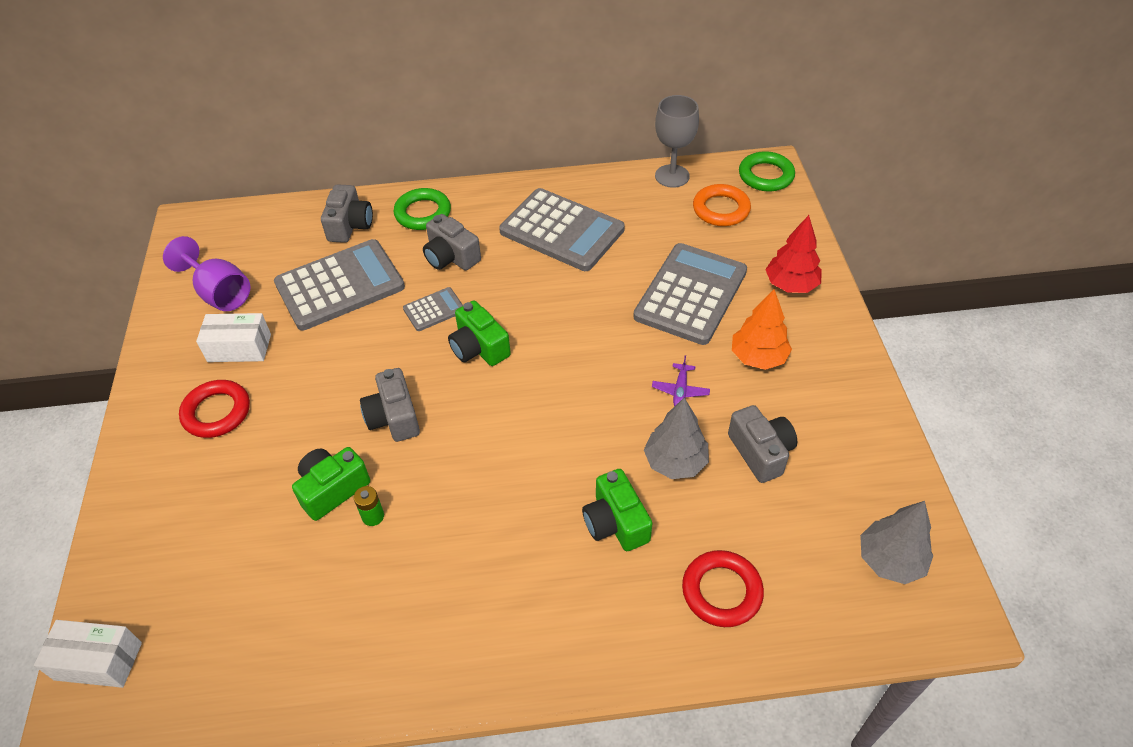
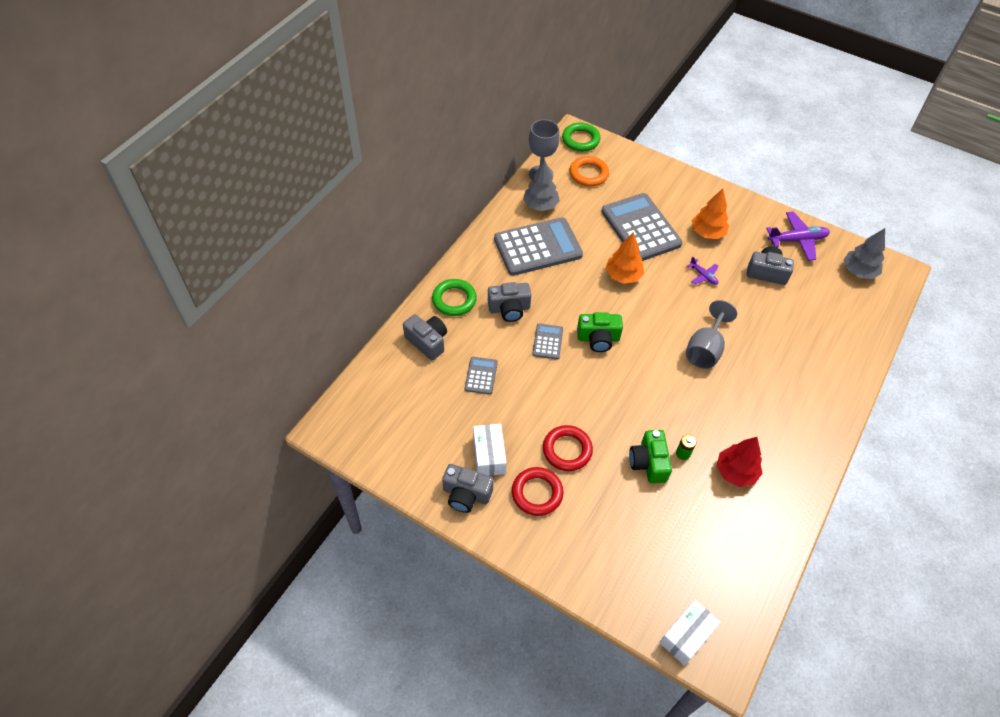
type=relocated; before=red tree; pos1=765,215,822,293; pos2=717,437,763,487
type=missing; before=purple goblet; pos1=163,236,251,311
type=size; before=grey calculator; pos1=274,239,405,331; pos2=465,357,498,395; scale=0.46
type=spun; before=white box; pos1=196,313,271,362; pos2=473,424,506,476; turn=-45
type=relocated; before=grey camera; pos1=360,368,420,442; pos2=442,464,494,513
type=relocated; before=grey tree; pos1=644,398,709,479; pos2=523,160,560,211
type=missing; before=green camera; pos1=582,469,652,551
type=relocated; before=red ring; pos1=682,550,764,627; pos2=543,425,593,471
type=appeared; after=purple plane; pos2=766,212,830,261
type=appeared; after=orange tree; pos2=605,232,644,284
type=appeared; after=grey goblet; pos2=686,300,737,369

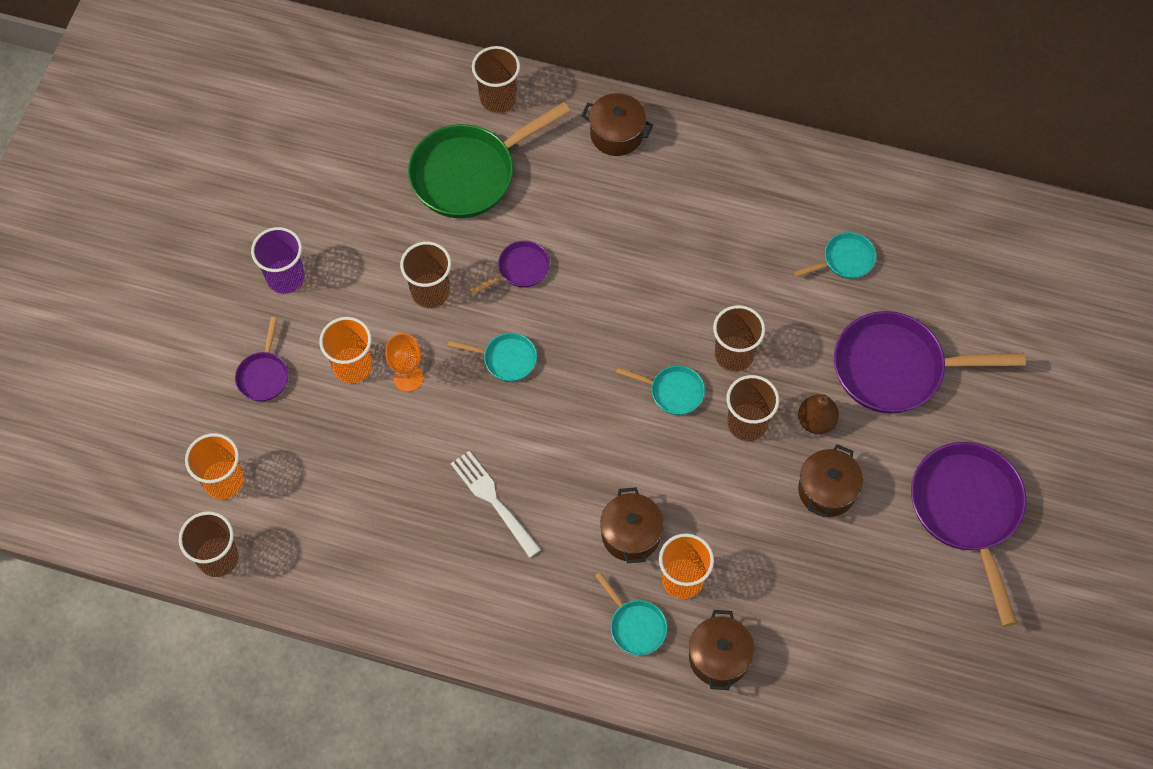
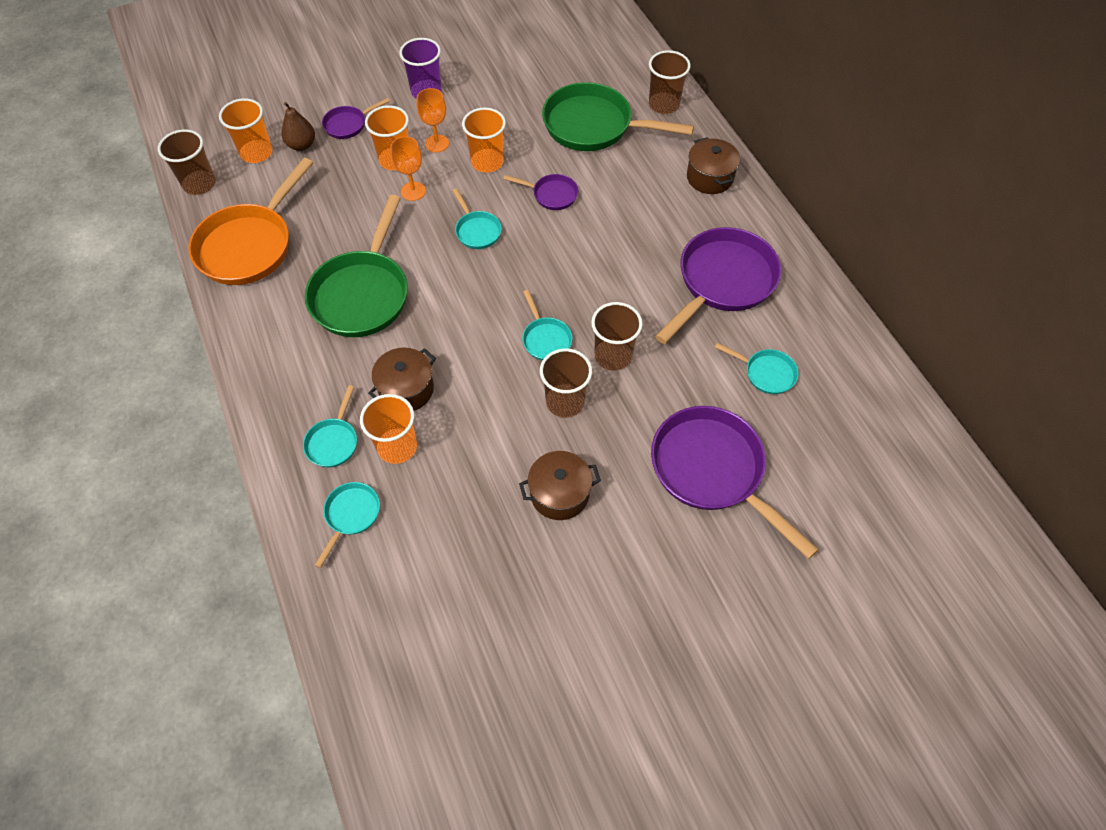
type=colour; before=brown cup; after=orange cup; pos1=400,242,451,308; pos2=462,108,506,173
type=relocated; before=brown pear; pos1=798,394,839,434; pos2=281,102,315,151
type=relocated; before=purple pan; pos1=911,442,1026,627; pos2=655,227,781,344
type=exchanged; before=white fork; after=green pan; pos1=450,451,541,558; pos2=305,195,408,337
type=exchanged; before=brown pot; after=turquoise pan; pos1=689,610,755,690; pos2=314,482,380,568
type=appeared; after=orange goblet; pos2=416,88,449,152
type=appeared; after=orange pan; pos2=188,158,313,285

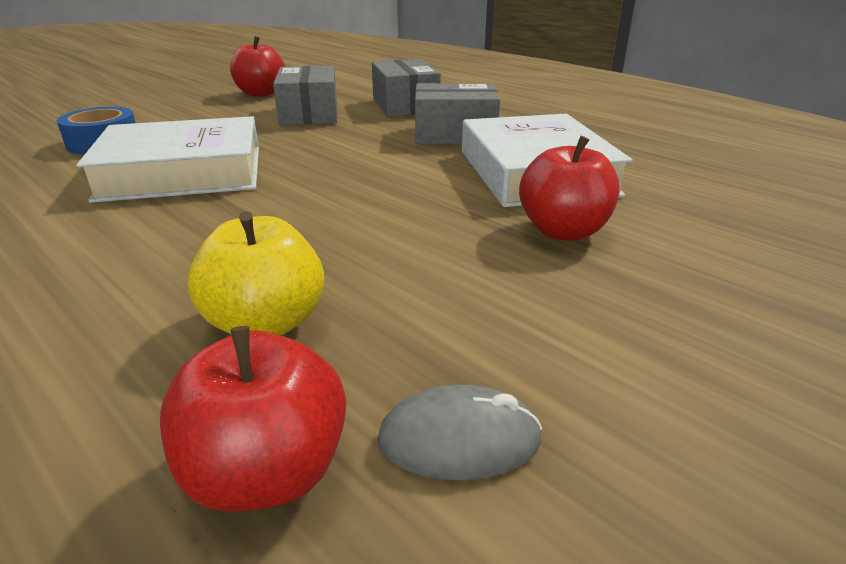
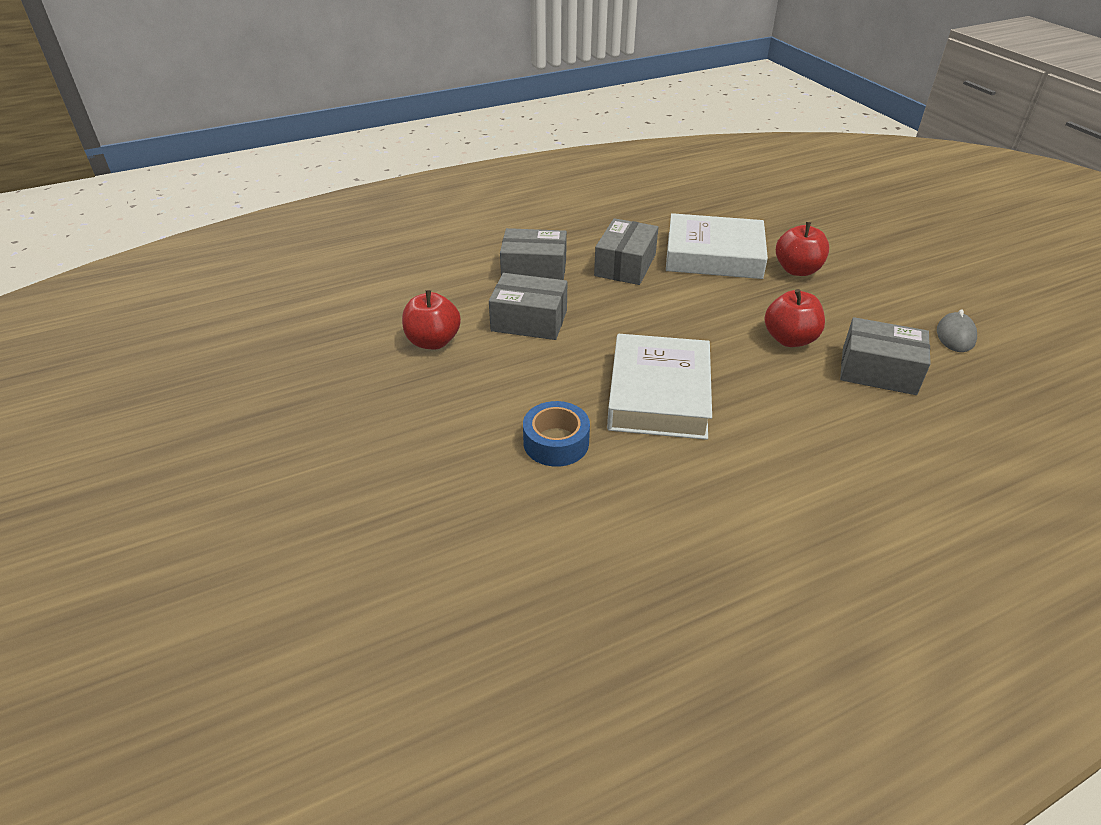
type=exchanged; before=yellow apple; after=grey box; pos1=188,211,324,336; pos2=840,317,931,395
type=relocated; before=red apple; pos1=160,326,346,512; pos2=764,289,825,347

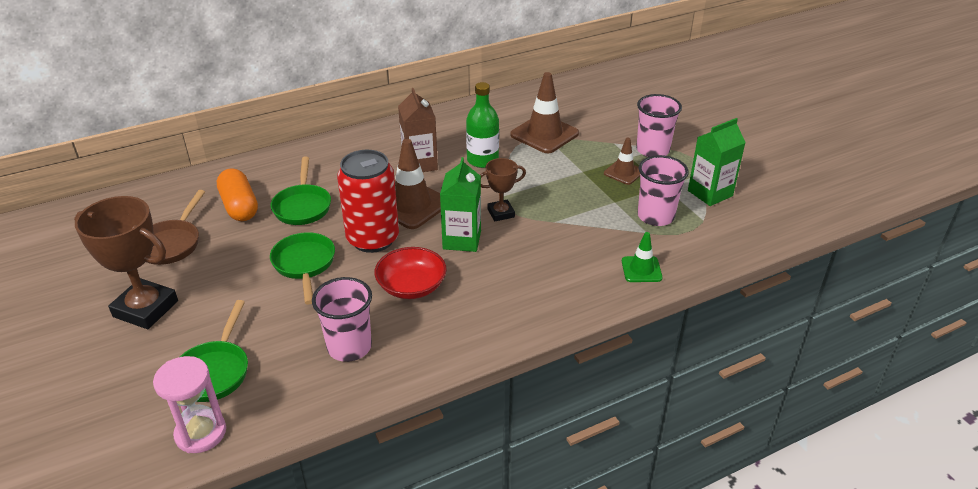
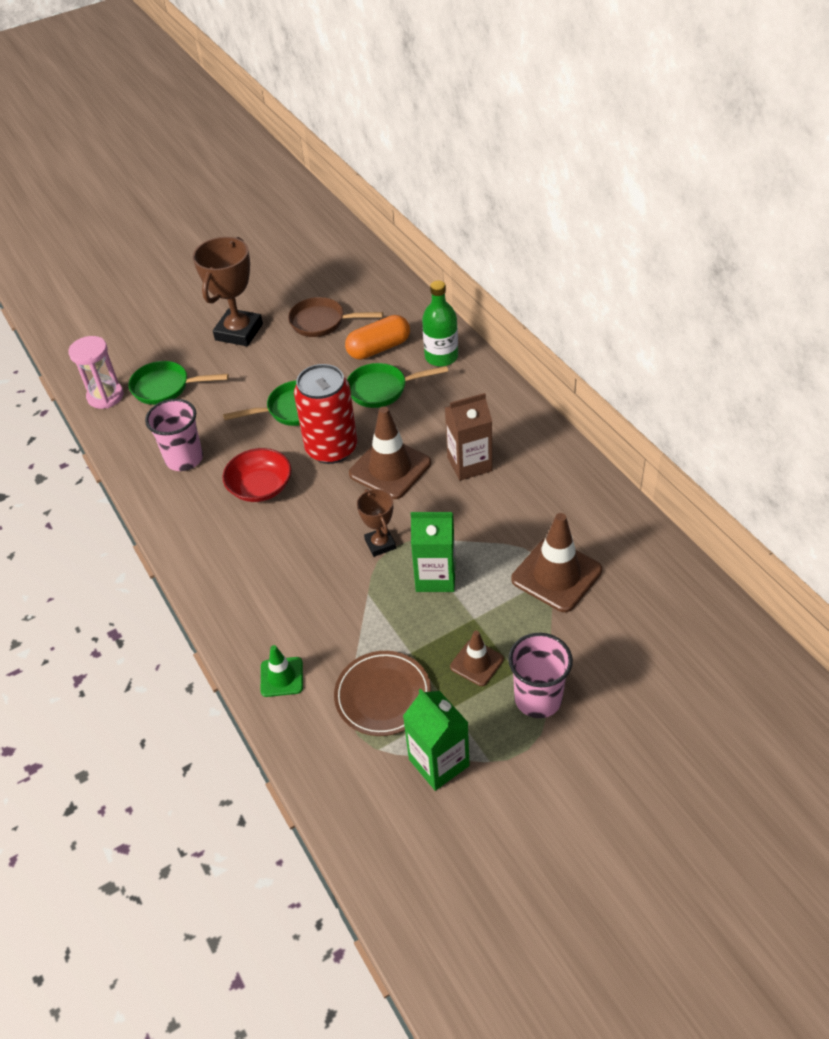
type=relocated; before=green bottle; pos1=466,82,499,168; pos2=422,281,458,367
type=exchanged; before=pink cup; after=brown plate; pos1=638,155,689,226; pos2=334,651,431,736
type=relocated; before=green carton; pos1=440,157,481,252; pos2=411,512,455,592

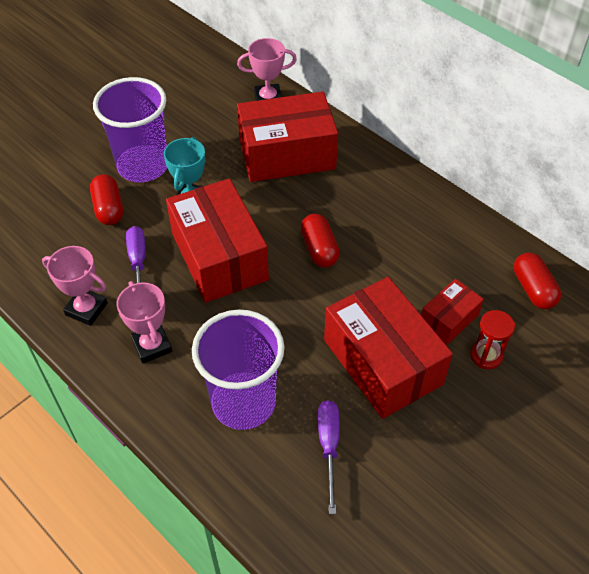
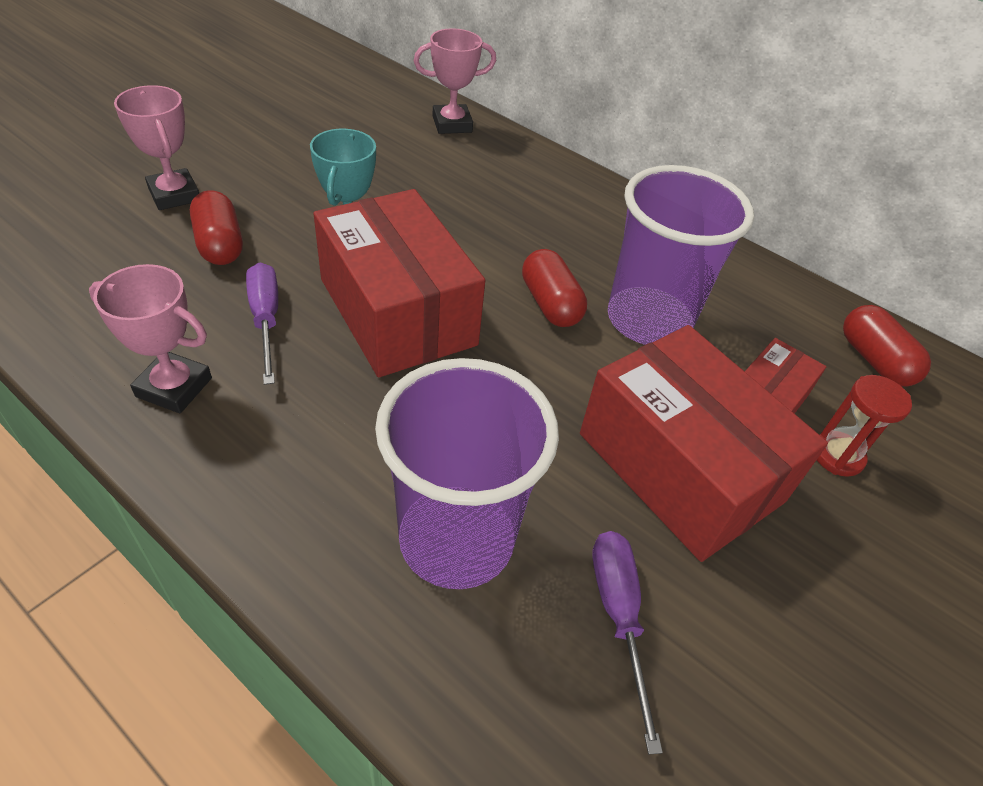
type=relocated; before=purple cup; pos1=93,77,167,182; pos2=608,165,754,345
type=missing; before=red box; pos1=237,92,338,182
type=relocated; before=pink trophy; pos1=117,281,172,364; pos2=114,85,199,210

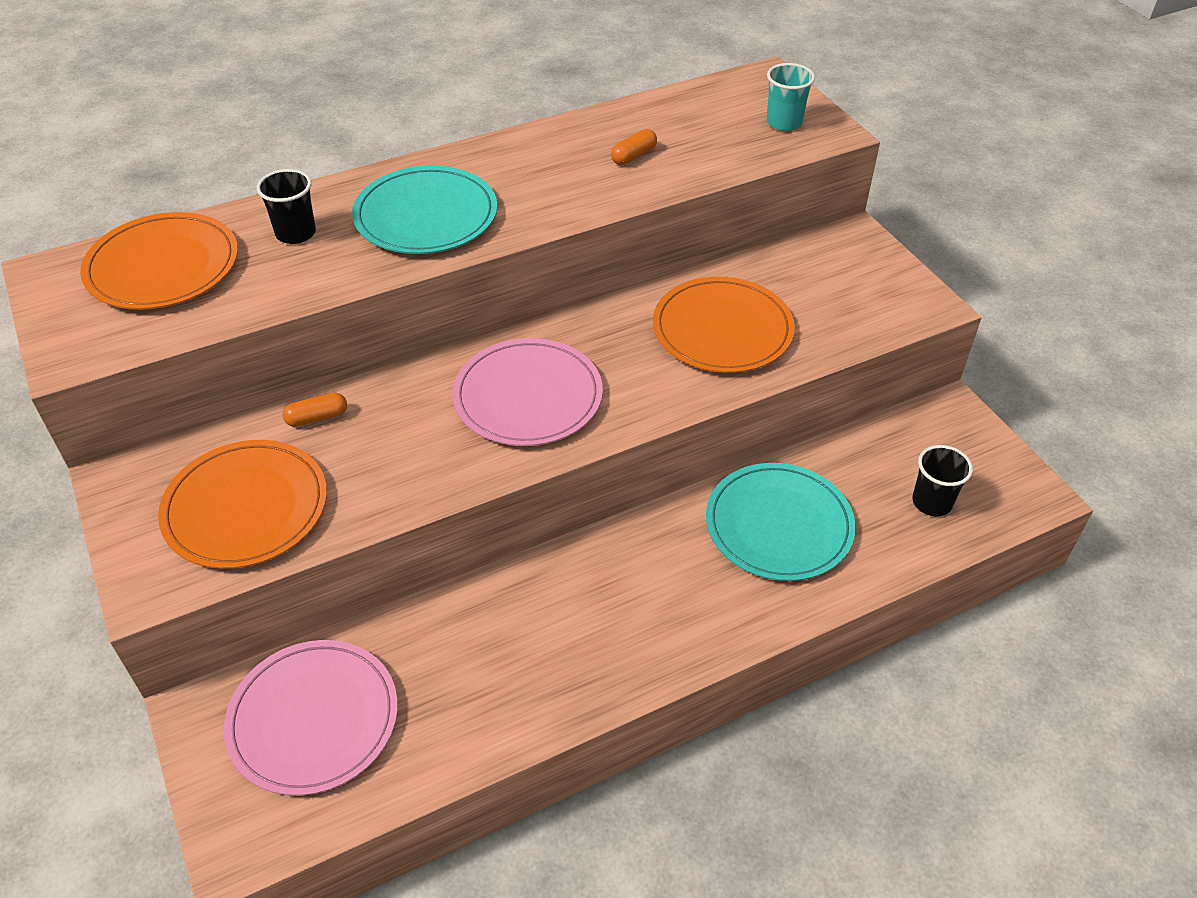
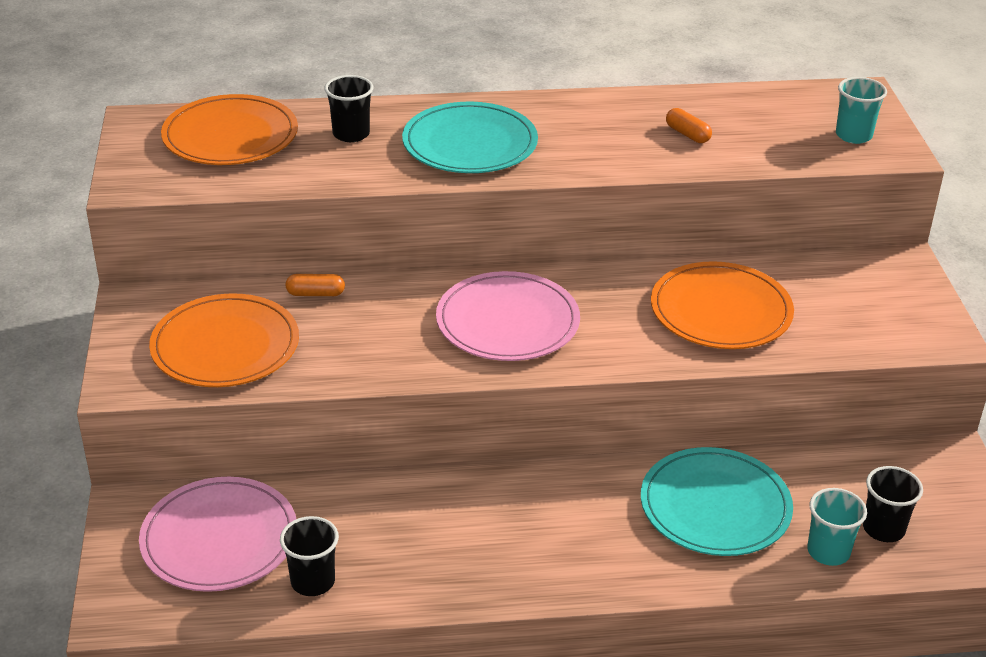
type=spun; before=orange capsule; pos1=611,129,657,165; pos2=666,108,712,143; turn=75
type=appeared; after=turquoise cup; pos2=807,488,867,566
type=appeared; after=black cup; pos2=280,516,339,596

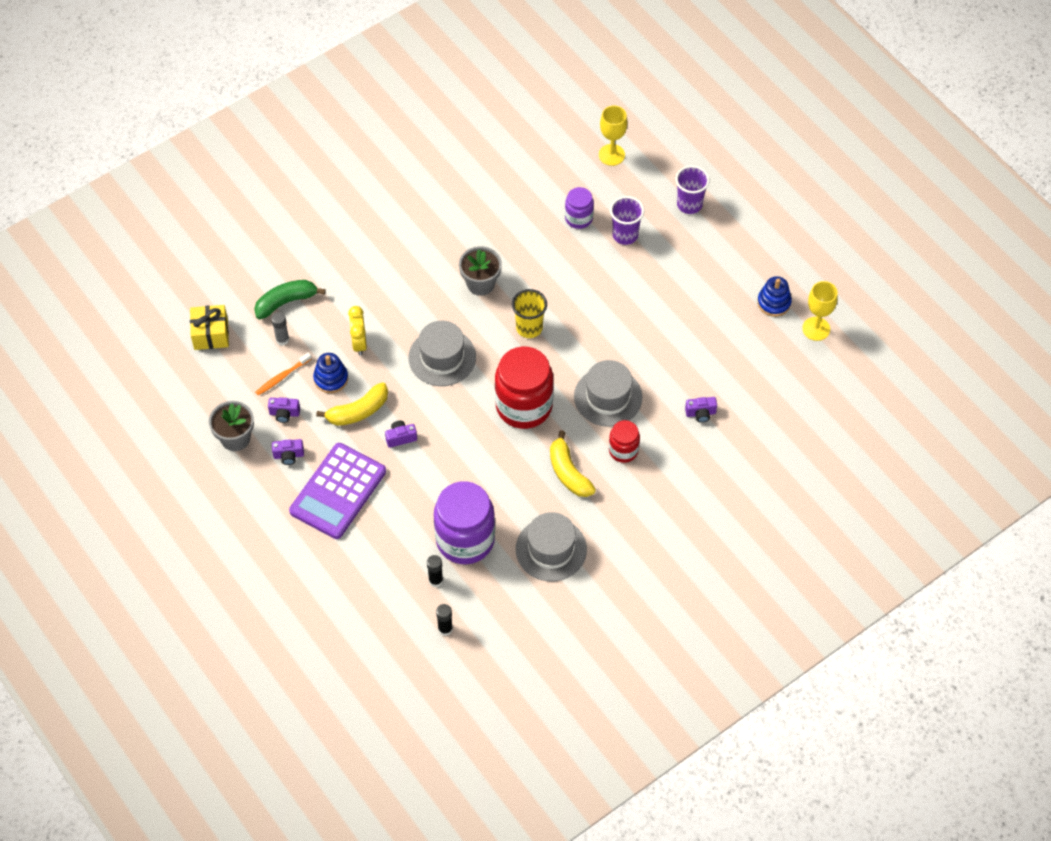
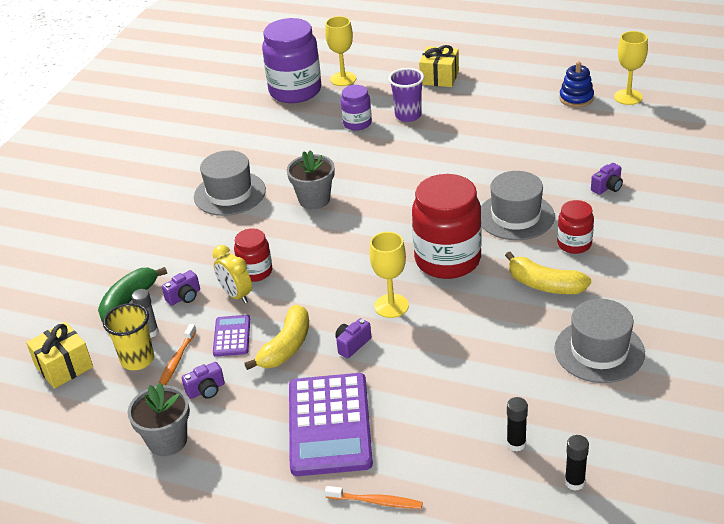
type=exchanged; before=purple cup; after=yellow gift; pos1=675,165,710,214; pos2=419,45,459,87
type=relocated; before=yellow cup; pos1=512,289,547,338; pos2=103,303,154,370
type=relocated; before=grey hat; pos1=409,321,476,386; pos2=194,150,266,216
type=exchanged; before=blue stacking toy; after=purple calculator; pos1=313,353,348,393; pos2=213,315,250,356
type=relocated; before=purple camera; pos1=272,439,304,465; pos2=162,270,200,306
type=relocated; before=purple jar; pos1=434,481,495,564; pos2=262,18,321,103
type=appeared; after=red jar; pos2=234,228,272,282
type=appeared; after=yellow goblet; pos2=370,232,409,318
type=appeared; after=orange toothbrush; pos2=325,486,423,509

